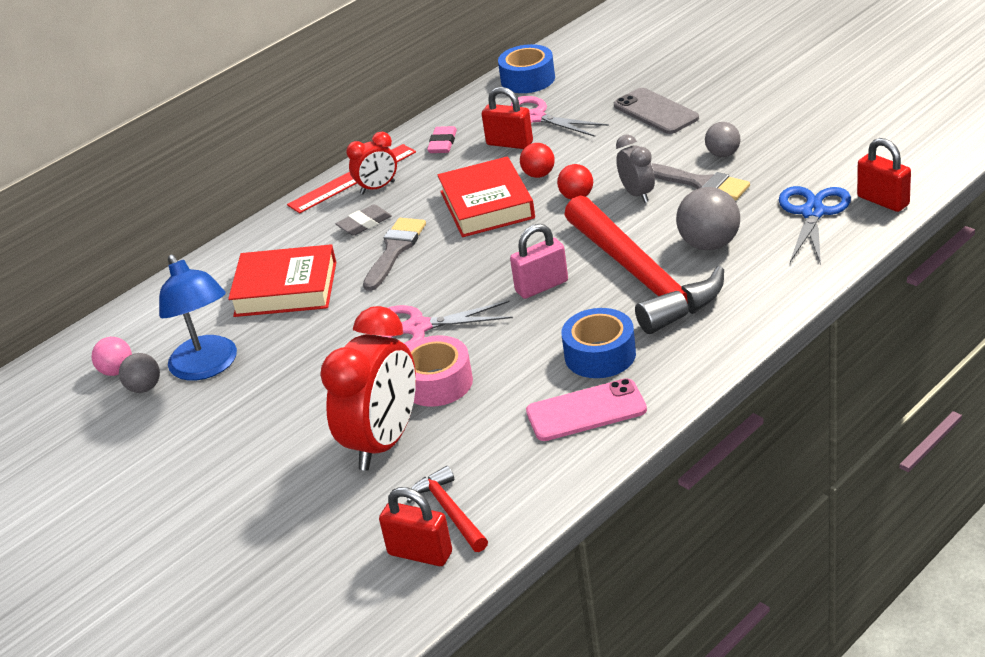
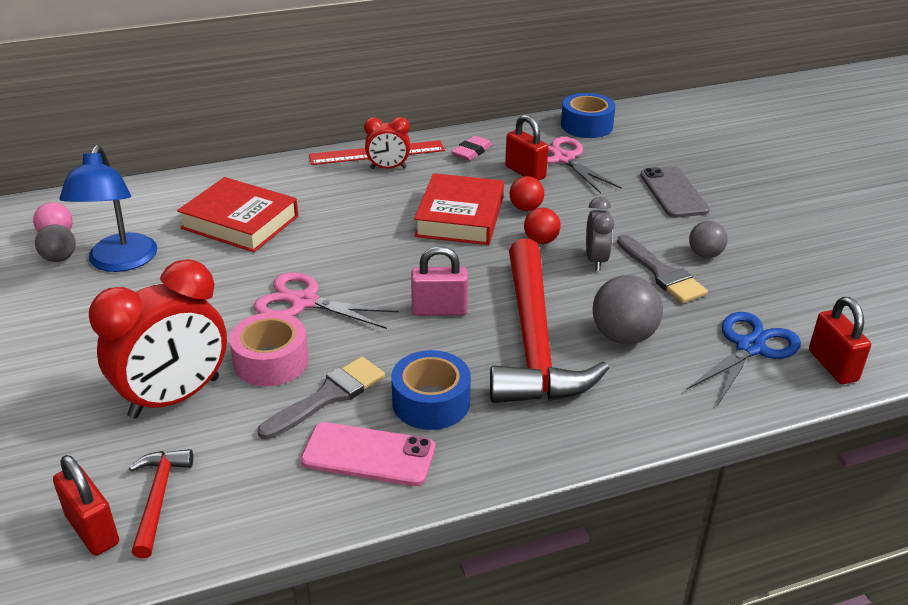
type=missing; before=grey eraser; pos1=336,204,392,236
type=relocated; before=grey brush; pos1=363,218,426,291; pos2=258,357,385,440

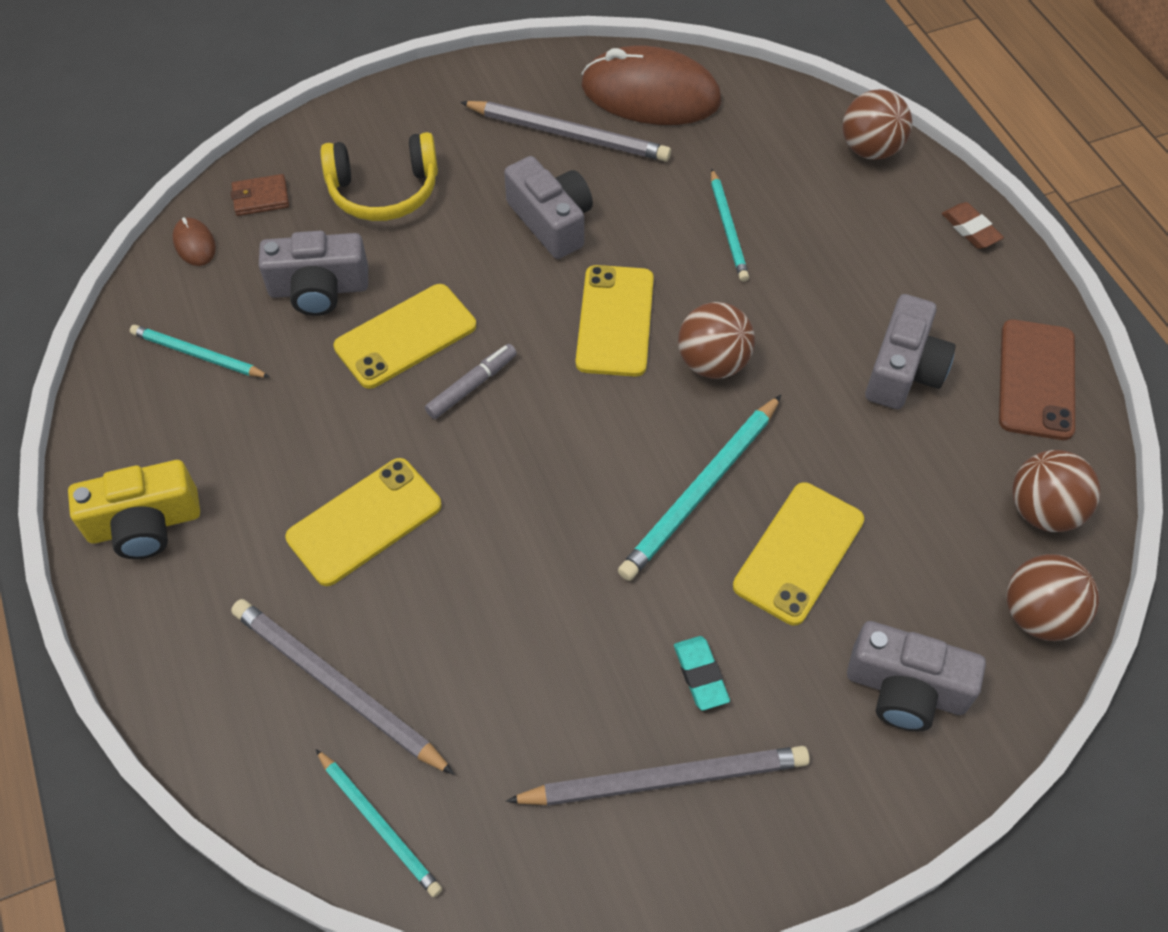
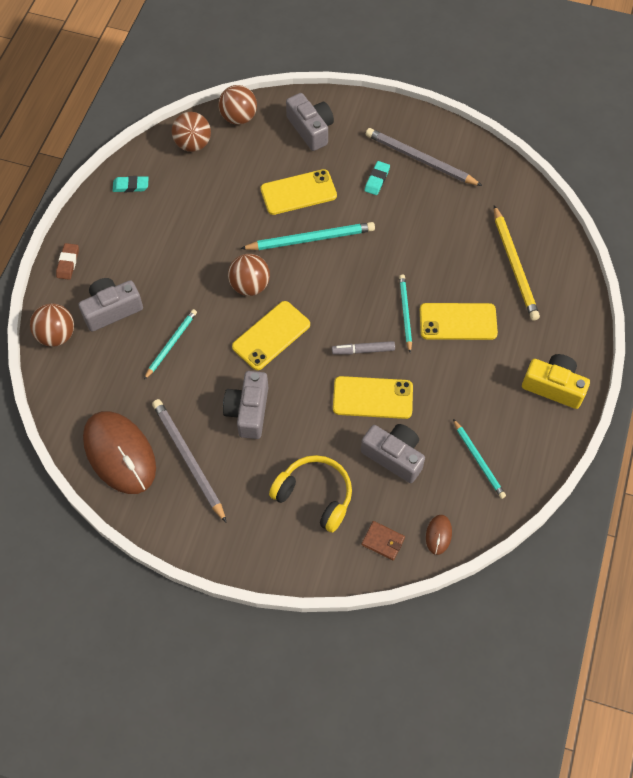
type=relocated; before=grey camera; pos1=865,294,956,409; pos2=78,278,143,332
type=exchanged; before=brown phone; after=turquoise eraser; pos1=999,320,1075,440; pos2=113,176,149,192
type=colour; before=grey pencil; after=yellow pencil; pos1=231,599,455,775; pos2=494,205,540,321
type=relocated; before=turquoise pencil; pos1=315,749,442,897; pos2=399,275,412,353

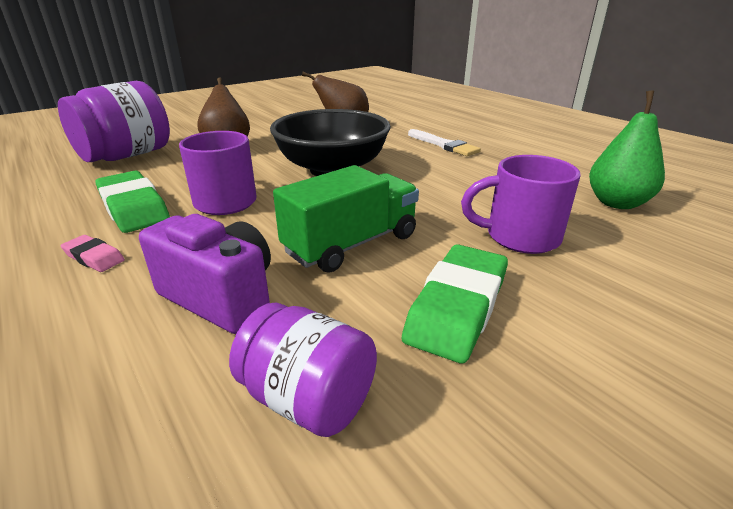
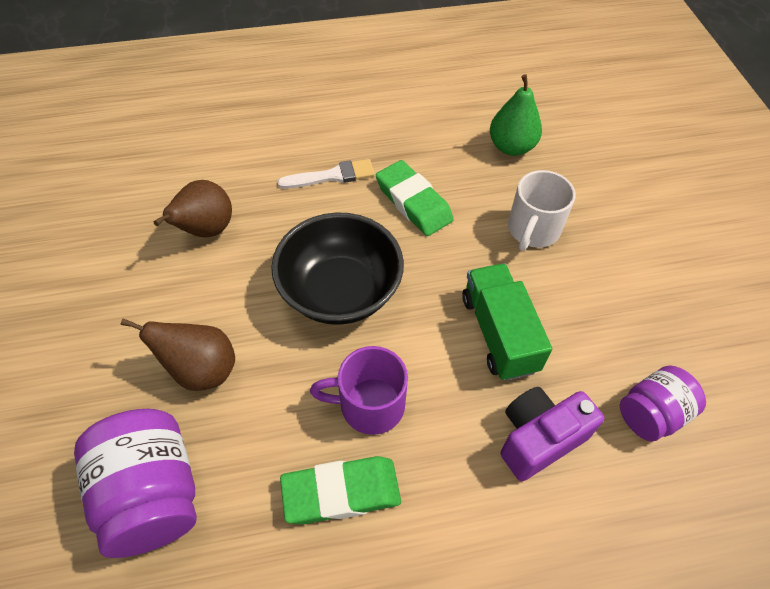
type=colour; before=purple mug; after=white mug; pos1=461,155,580,254; pos2=508,170,575,251
type=missing; before=pink eraser; pos1=61,235,125,272
type=relocated; before=green eraser; pos1=402,244,508,363; pos2=376,160,454,236

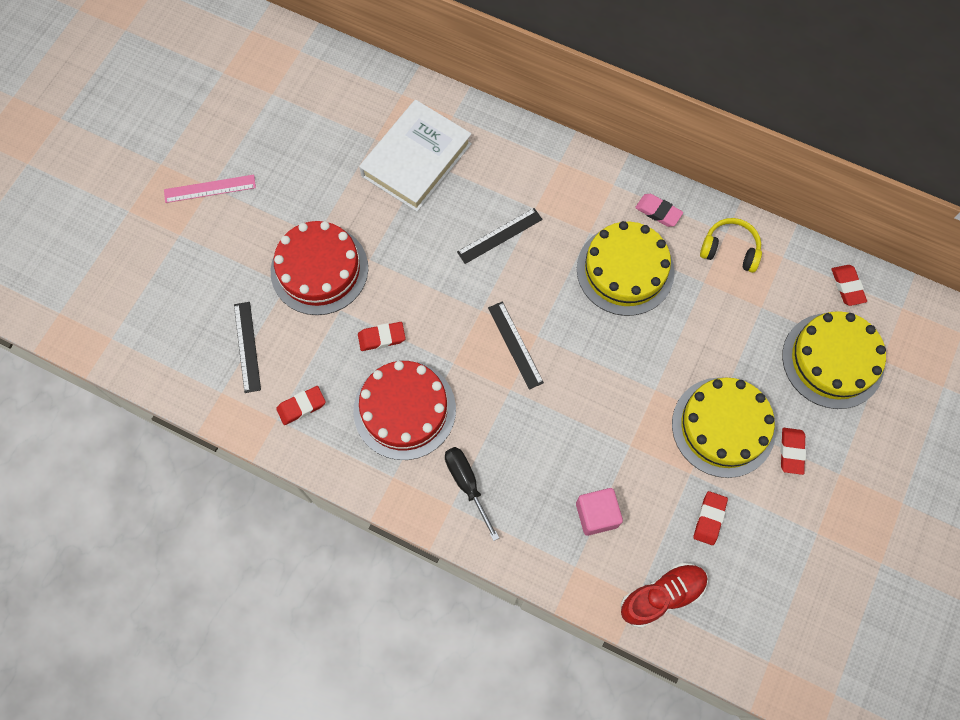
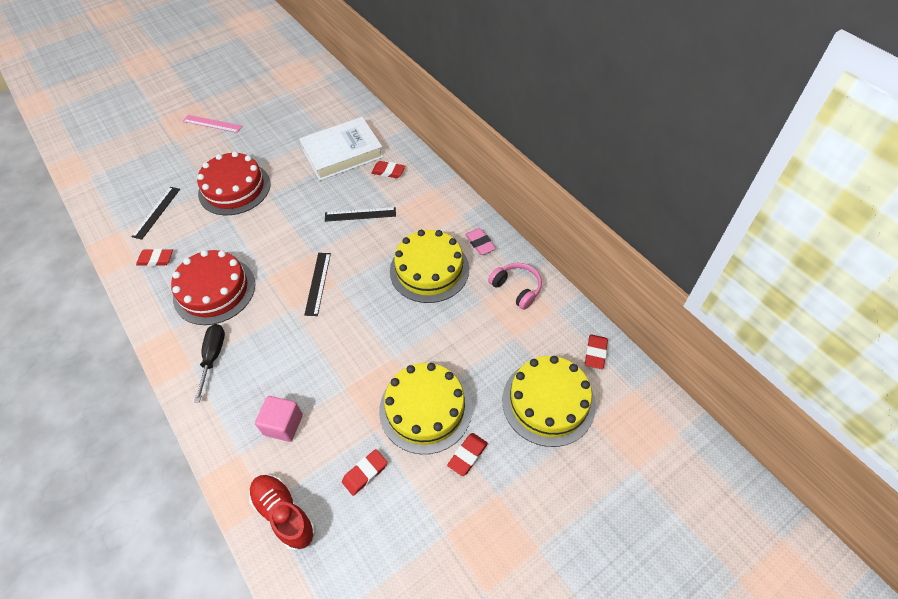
type=colour; before=yellow headphones; after=pink headphones; pos1=700,218,762,273; pos2=488,263,542,310
type=relocated; before=red eraser; pos1=358,322,406,351; pos2=371,161,405,178
type=spun; before=red shoe; pos1=621,563,708,628; pos2=249,475,316,551; turn=-135

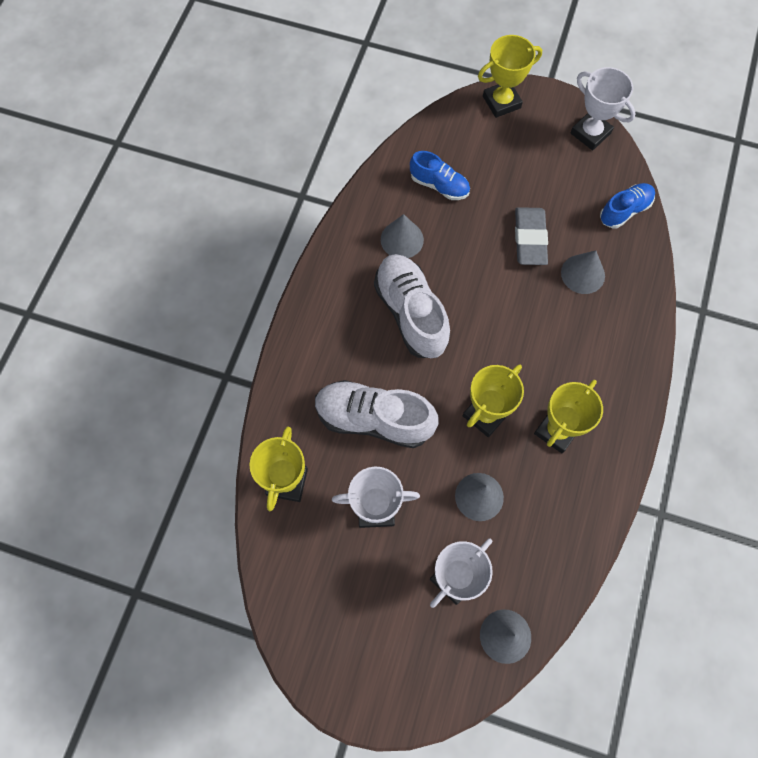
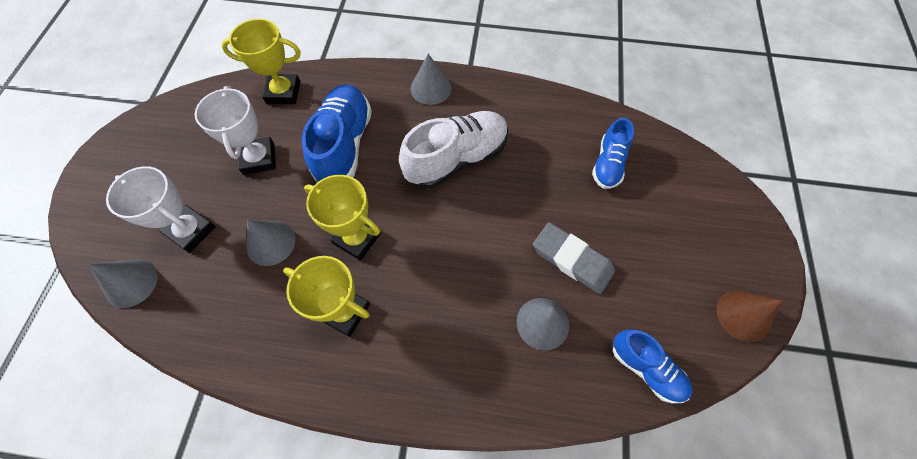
type=missing; before=yellow trophy; pos1=478,35,542,118
type=exchanged; before=white trophy; after=brown cone; pos1=570,67,636,150; pos2=716,290,782,342
type=spun; before=grey eraser; pos1=515,207,548,265; pos2=533,222,615,294; turn=45
type=relocated; before=grey cone; pos1=381,214,424,258; pos2=411,54,451,105
type=colour; before=white shoe; after=blue shoe; pos1=315,380,439,448; pos2=302,84,372,182

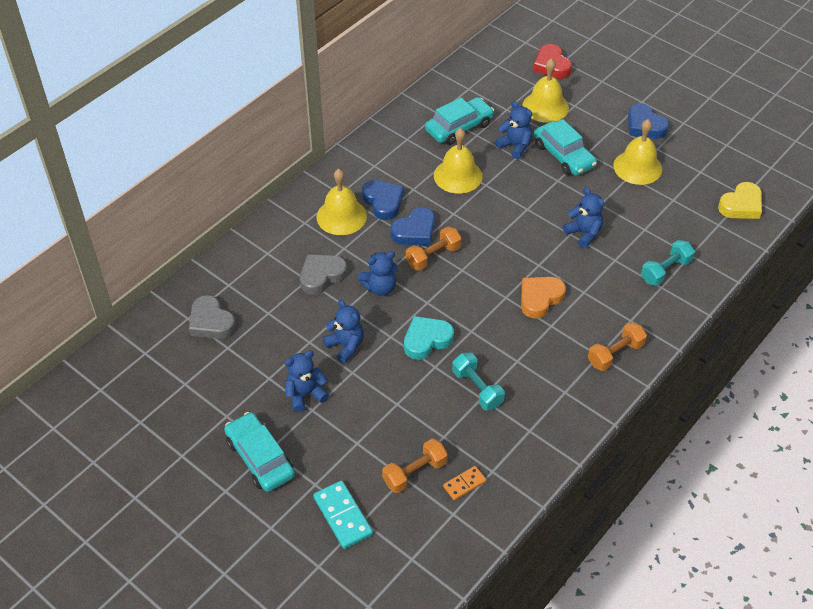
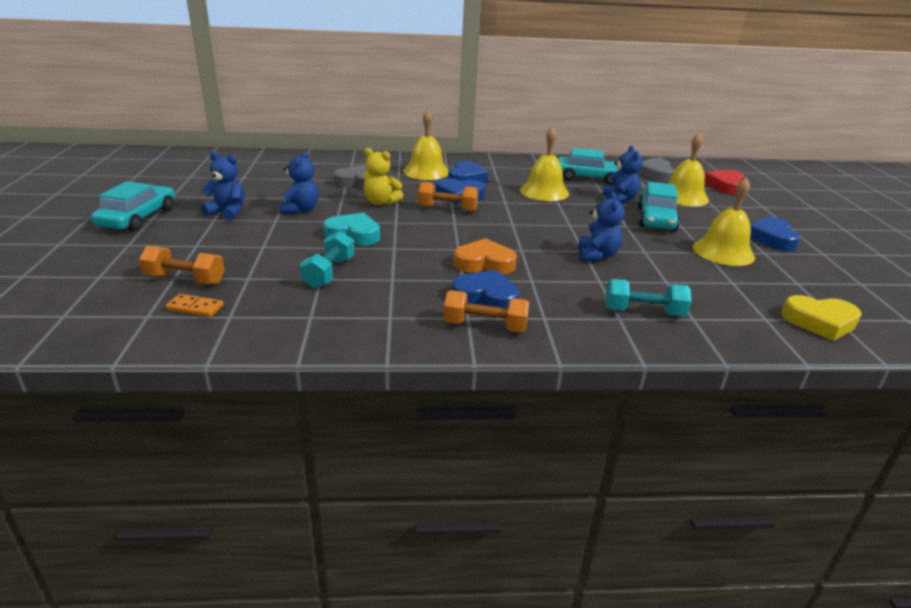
type=colour; before=blue teddy bear; after=yellow teddy bear; pos1=358,251,398,296; pos2=363,148,403,205
type=relocated; before=grey heart; pos1=189,295,236,339; pos2=637,158,675,182
type=missing; before=turquoise domino; pos1=313,480,373,549
type=appeared; after=blue heart; pos2=452,270,520,308

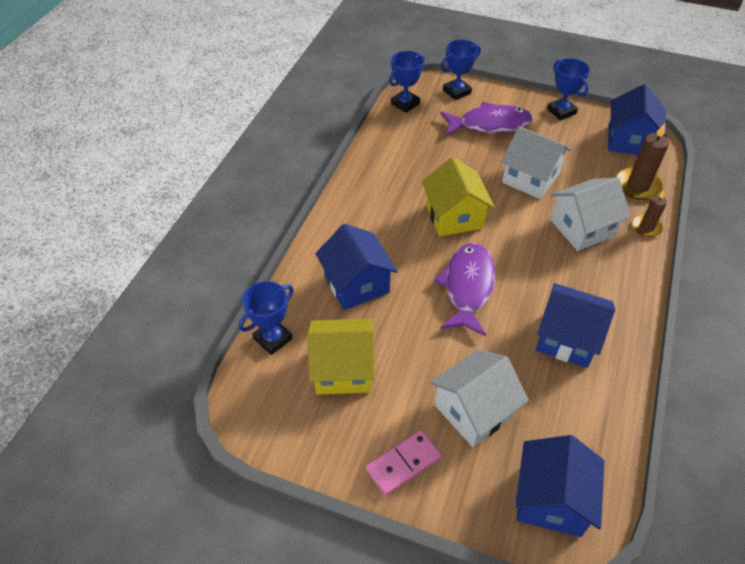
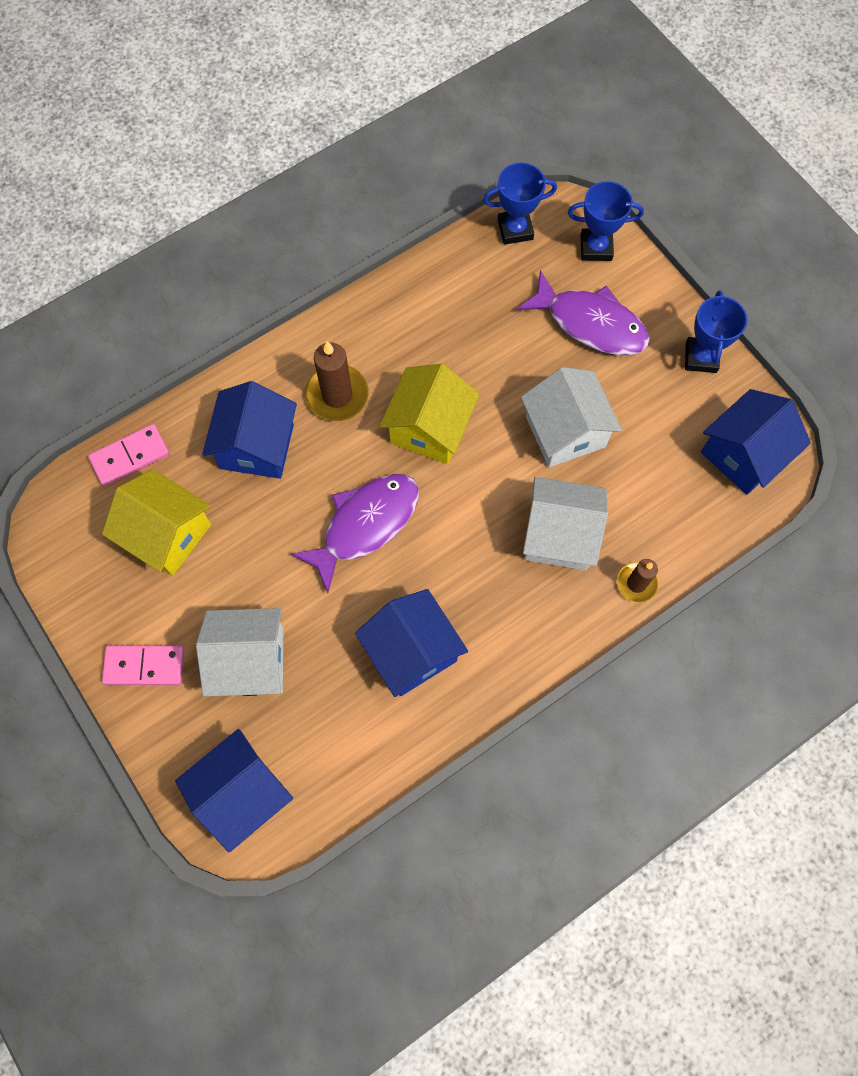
type=relocated; before=brown candle; pos1=616,123,669,200; pos2=305,341,369,421
type=exchanged; before=blue trophy; after=pink domino; pos1=239,281,294,355; pos2=88,424,169,486

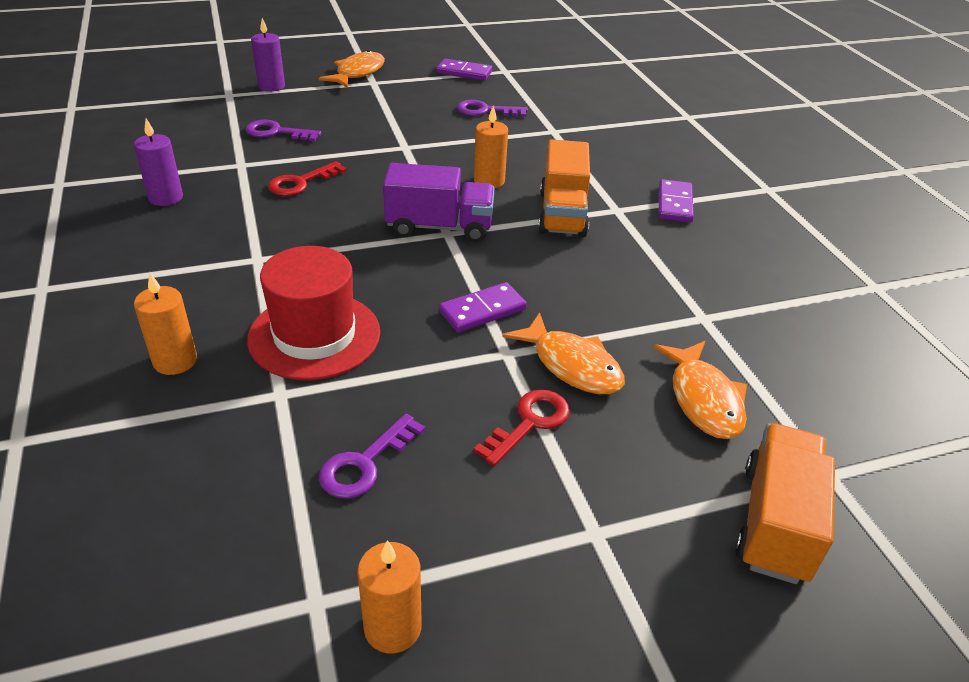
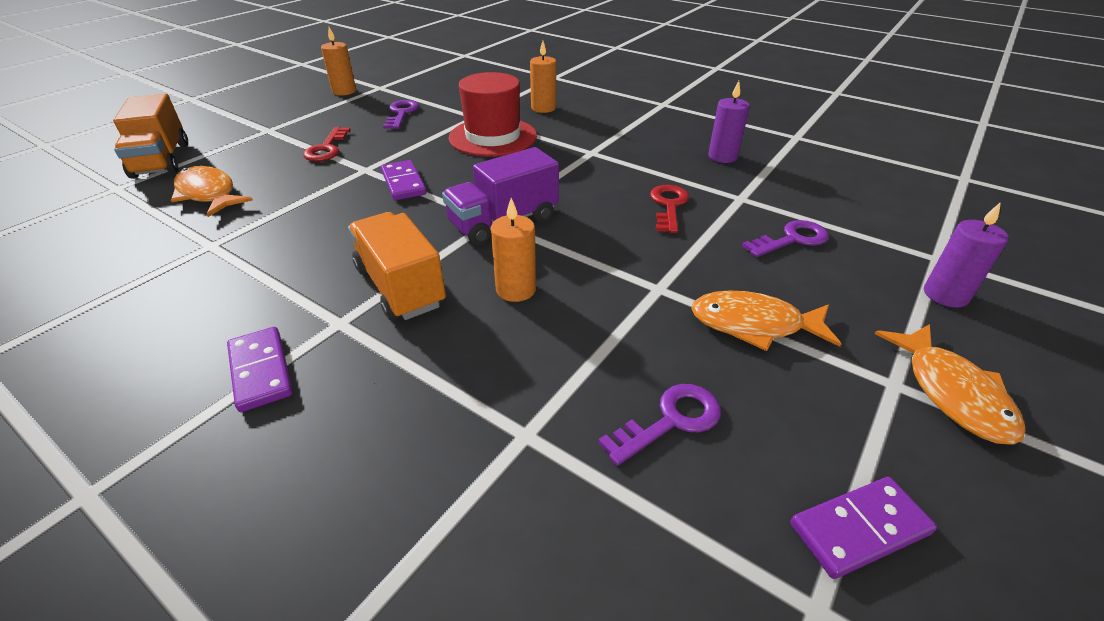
type=spun; before=purple domino; pos1=439,282,527,333; pos2=381,160,426,200; turn=-45
type=relocated; before=orange fish; pos1=502,312,625,394; pos2=691,290,841,351

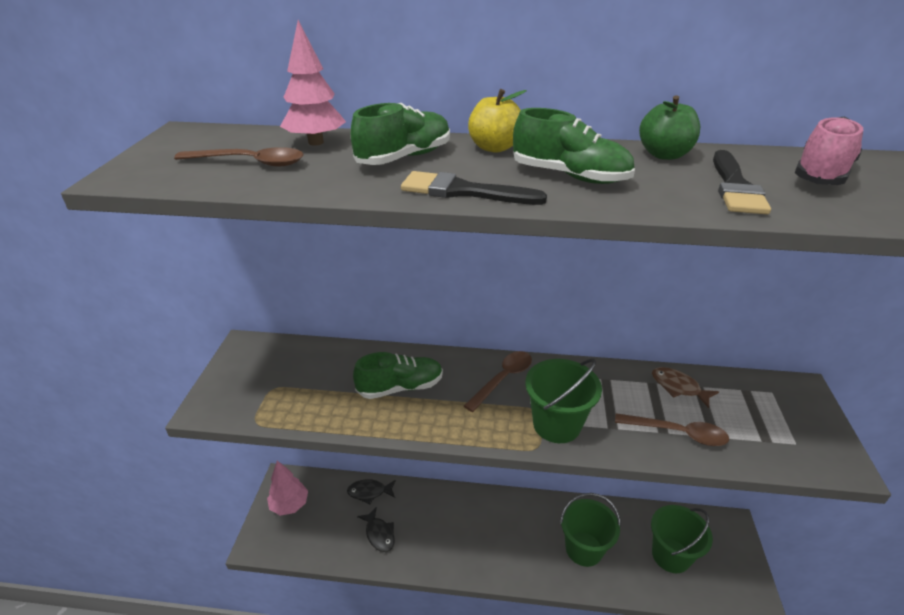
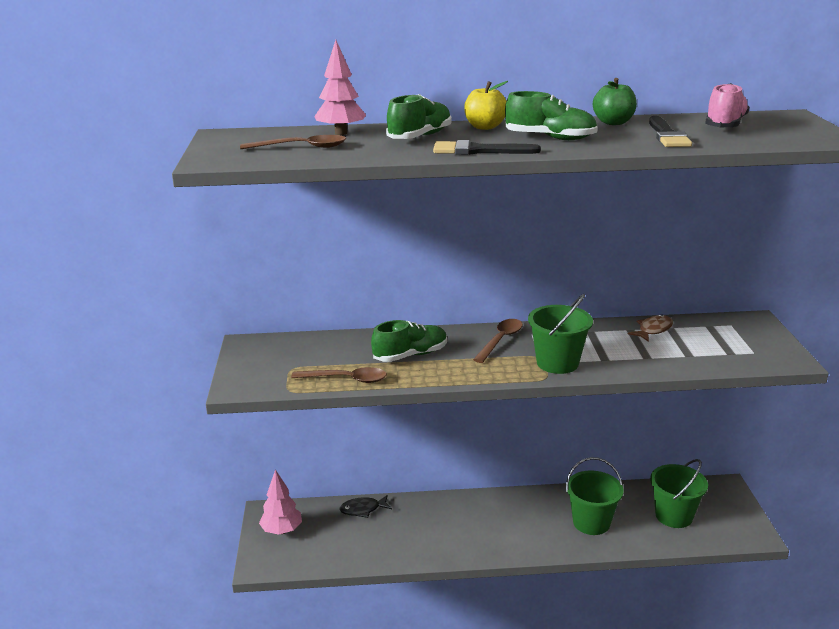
type=spun; before=brown fish; pos1=652,367,719,408; pos2=628,314,673,342; turn=105
type=relocated; before=brown spoon; pos1=615,413,729,446; pos2=291,367,387,383
type=missing; before=black fish; pos1=357,506,395,552

